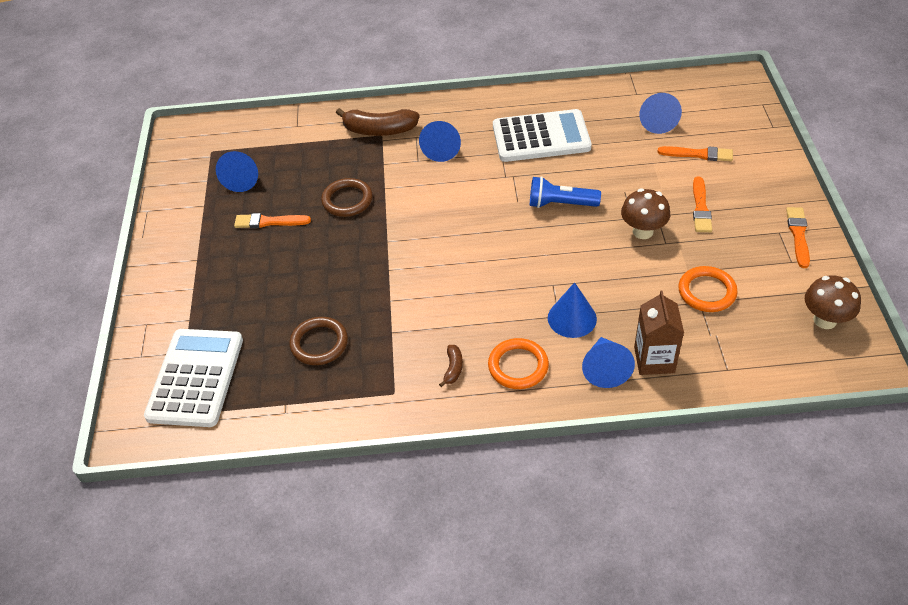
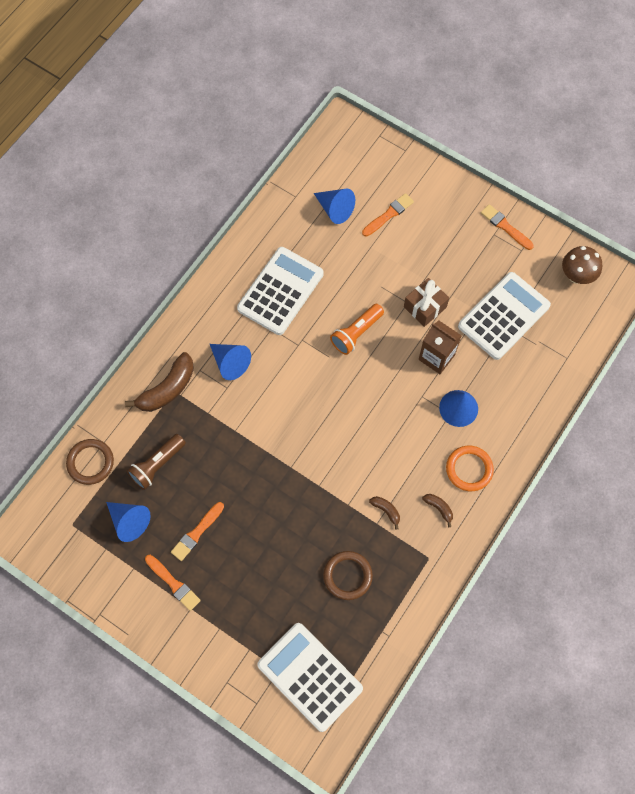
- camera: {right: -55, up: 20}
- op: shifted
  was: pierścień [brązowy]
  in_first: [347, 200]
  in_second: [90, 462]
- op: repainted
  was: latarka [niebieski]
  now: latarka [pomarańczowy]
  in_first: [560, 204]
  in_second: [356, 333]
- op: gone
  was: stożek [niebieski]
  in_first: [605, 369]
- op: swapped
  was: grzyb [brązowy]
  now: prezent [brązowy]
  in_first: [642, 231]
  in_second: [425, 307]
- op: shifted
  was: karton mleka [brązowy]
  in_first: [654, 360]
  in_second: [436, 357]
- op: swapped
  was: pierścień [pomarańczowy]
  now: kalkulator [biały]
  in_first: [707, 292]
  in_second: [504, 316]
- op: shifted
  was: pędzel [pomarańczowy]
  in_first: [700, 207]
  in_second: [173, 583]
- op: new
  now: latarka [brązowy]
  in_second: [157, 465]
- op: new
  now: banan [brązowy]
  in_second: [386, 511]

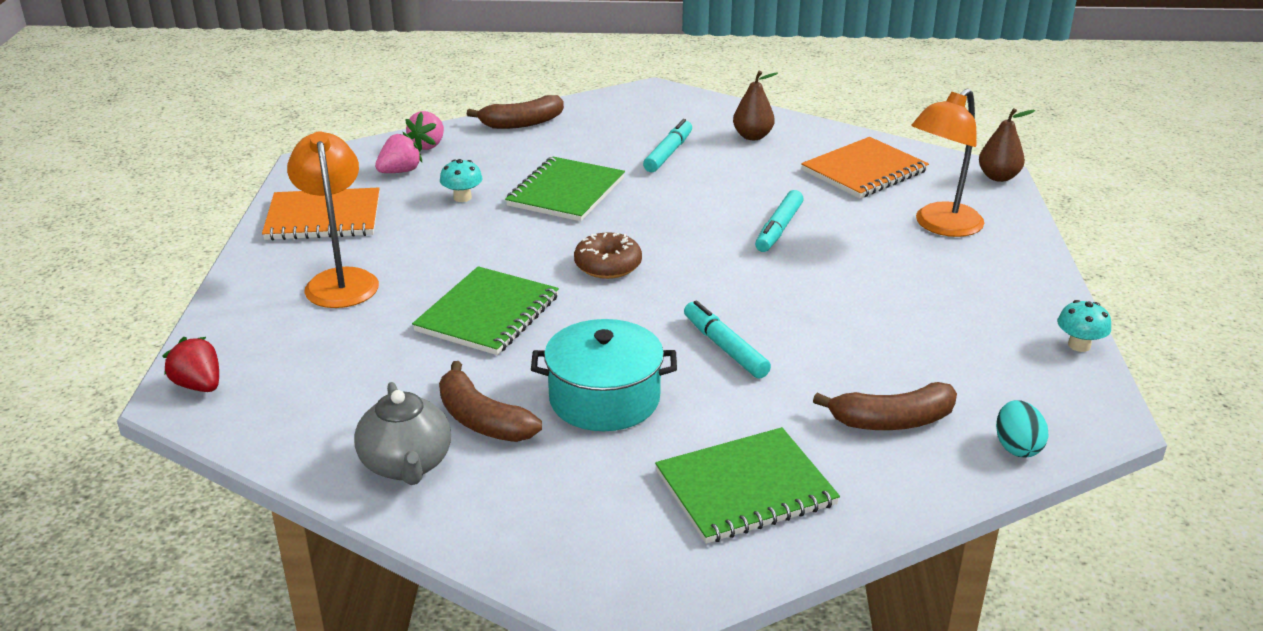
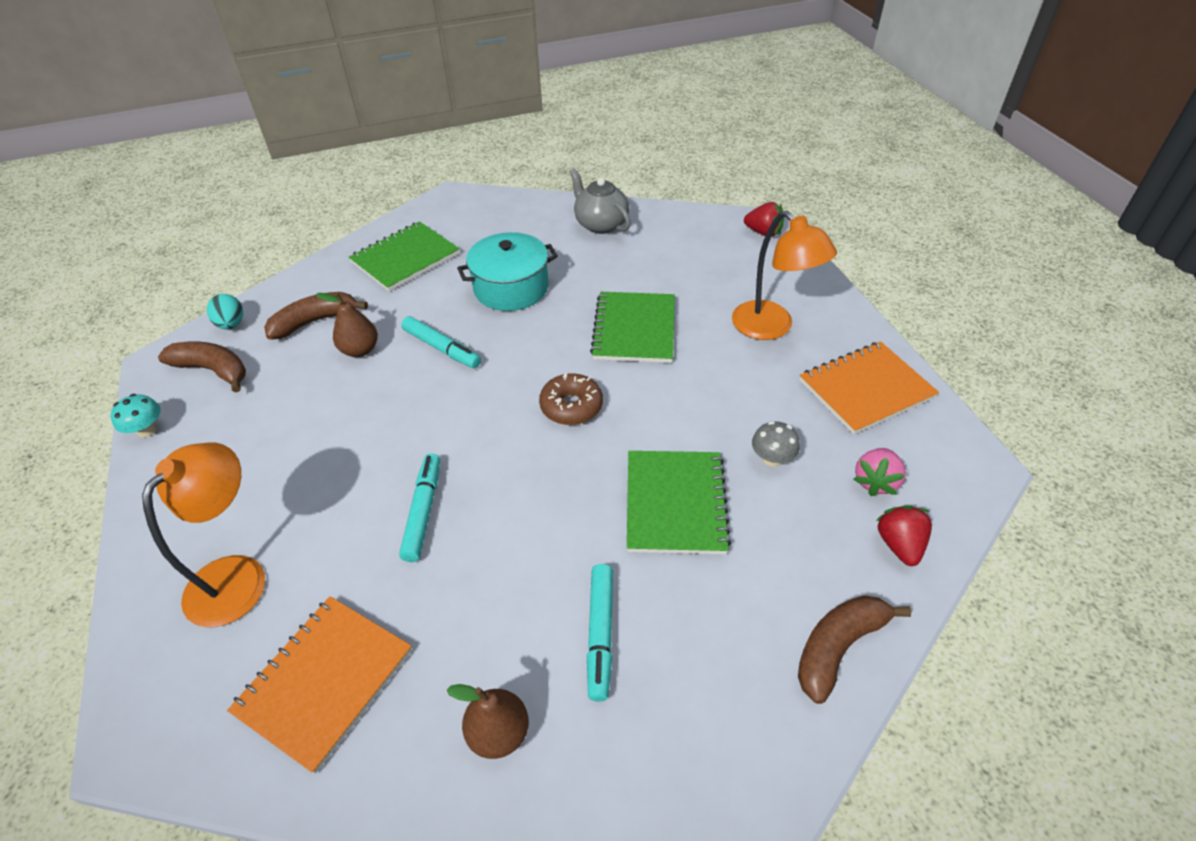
- camera: {right: 160, up: 15}
- op: repainted
  was: truskawka [różowy]
  now: truskawka [czerwony]
  in_first: [428, 145]
  in_second: [899, 545]
- op: shifted
  was: banan [brązowy]
  in_first: [482, 420]
  in_second: [213, 370]
- op: repainted
  was: grzyb [turkusowy]
  now: grzyb [szary]
  in_first: [462, 197]
  in_second: [772, 458]
- op: shifted
  was: gruszka [brązowy]
  in_first: [998, 177]
  in_second: [360, 350]

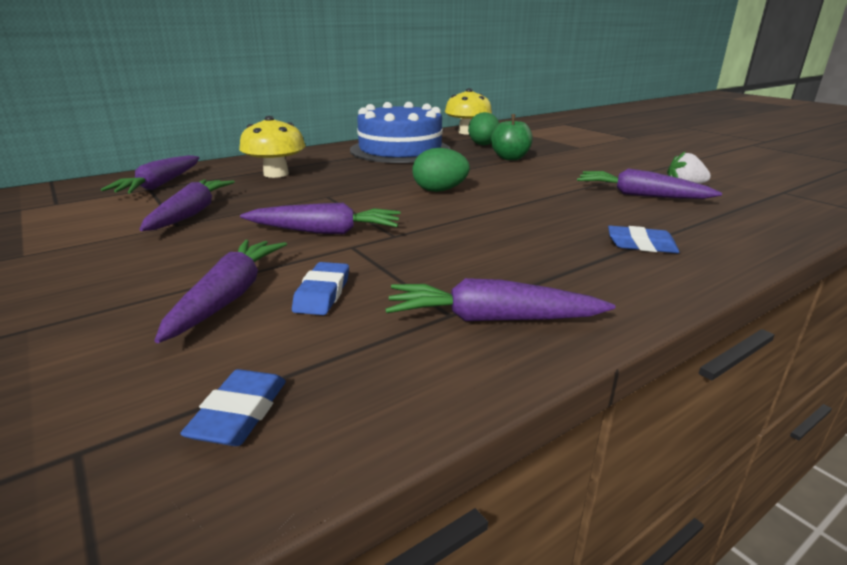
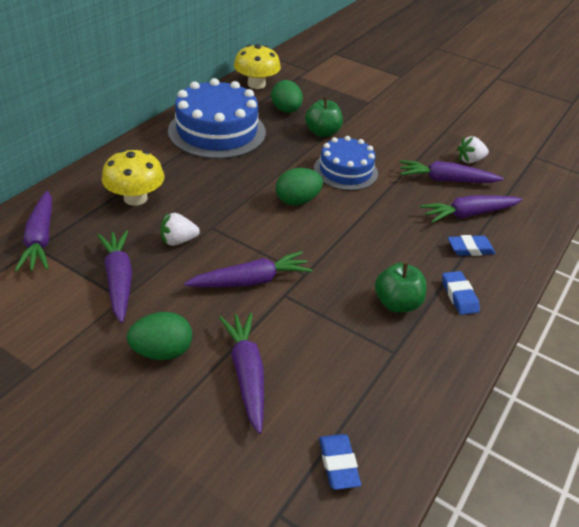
- camera: {right: -25, up: 15}
- op: shifted
  was: gumka do mazania [niebieski]
  in_first: [322, 294]
  in_second: [459, 296]
- op: shifted
  was: marchewka [fioletowy]
  in_first: [492, 319]
  in_second: [469, 214]
- op: new
  now: jajko [zielony]
  in_second: [162, 351]
- op: new
  now: truskawka [biały]
  in_second: [178, 241]
- op: new
  now: tort [niebieski]
  in_second: [345, 171]
- op: new
  now: jabłko [zielony]
  in_second: [397, 303]

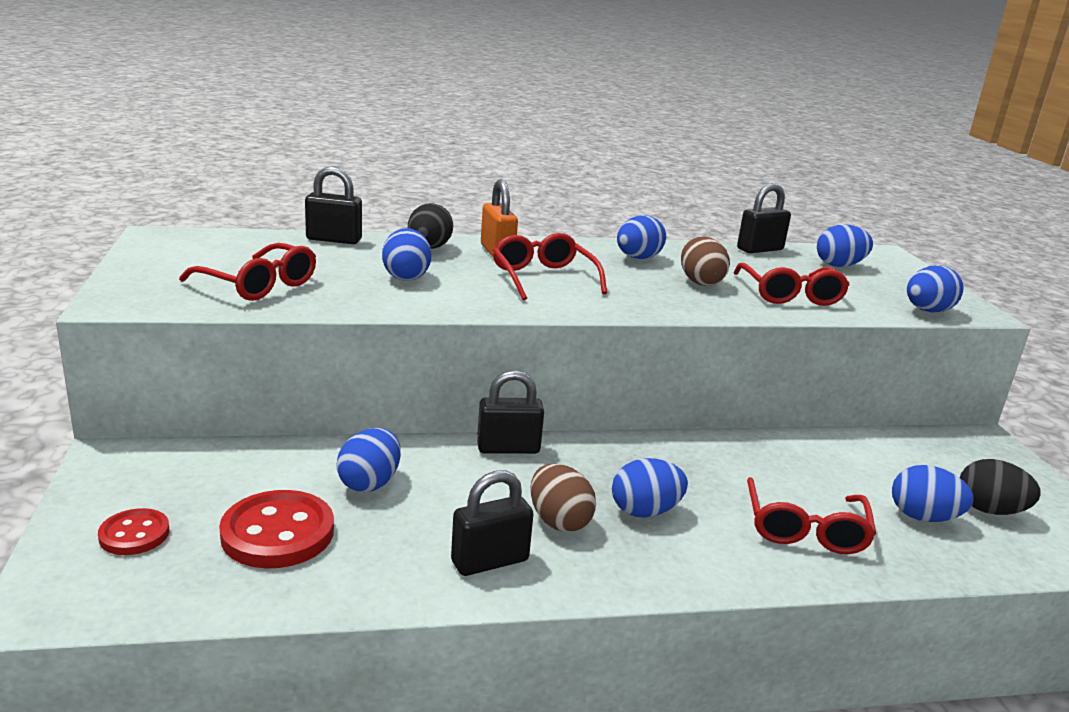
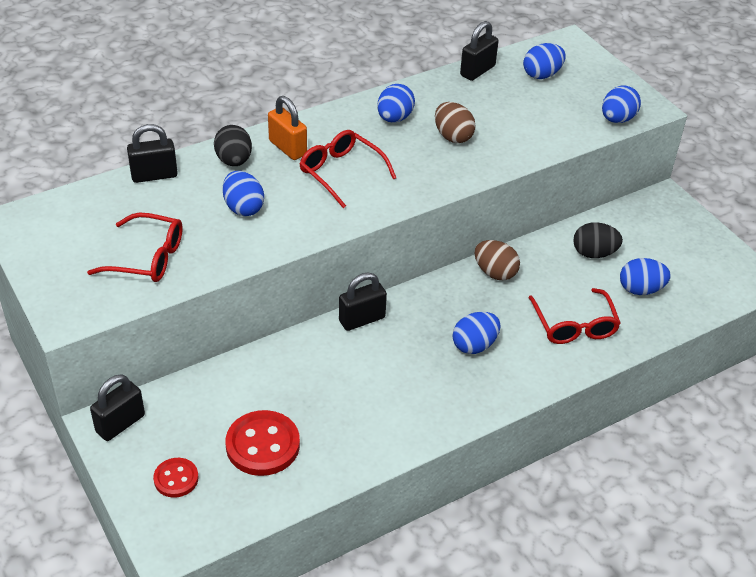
- camera: {right: -20, up: 20}
- op: gone
  was: jajko [niebieski]
  in_first: [370, 483]
- op: shifted
  was: kłódka [czarny]
  in_first: [490, 561]
  in_second: [120, 424]
- op: shifted
  was: jajko [brązowy]
  in_first: [559, 521]
  in_second: [495, 273]
- op: gone
  was: okulary [czerwony]
  in_first: [790, 295]
- op: shifted
  was: jajko [czarny]
  in_first: [989, 510]
  in_second: [594, 253]

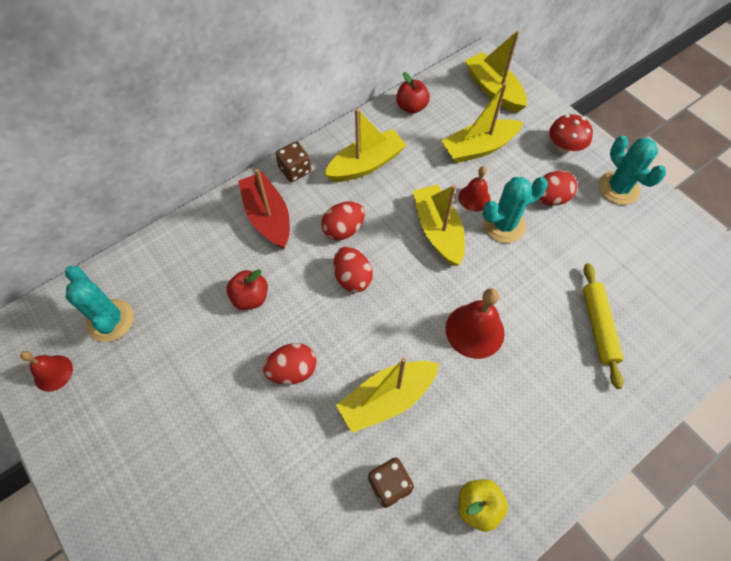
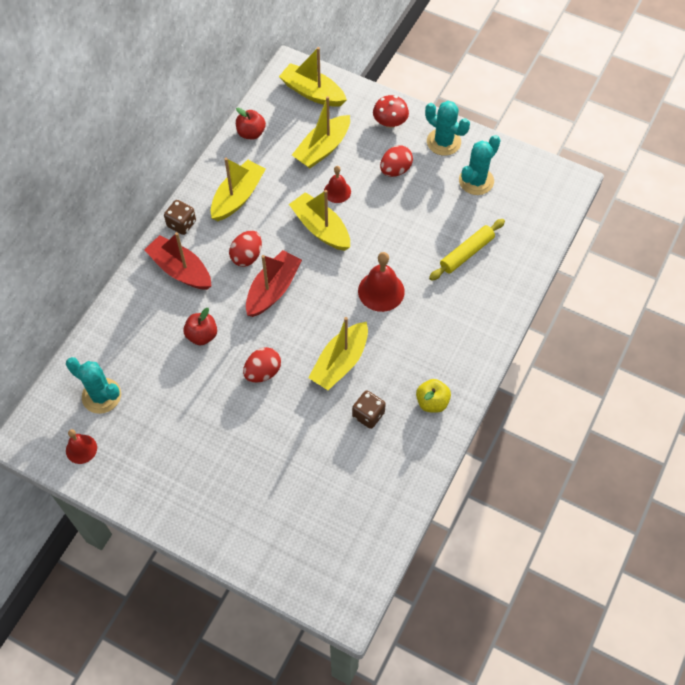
- camera: {right: -25, up: 0}
- op: swapped
  was: jajko [czerwony]
  now: łódka [czerwony]
  in_first: [352, 278]
  in_second: [273, 290]
- op: shifted
  was: kaktus [turkusowy]
  in_first: [504, 225]
  in_second: [476, 181]
- op: rotated
  was: wałek do ciasta [żółty]
  in_first: [598, 326]
  in_second: [466, 253]
  clockwise: 75

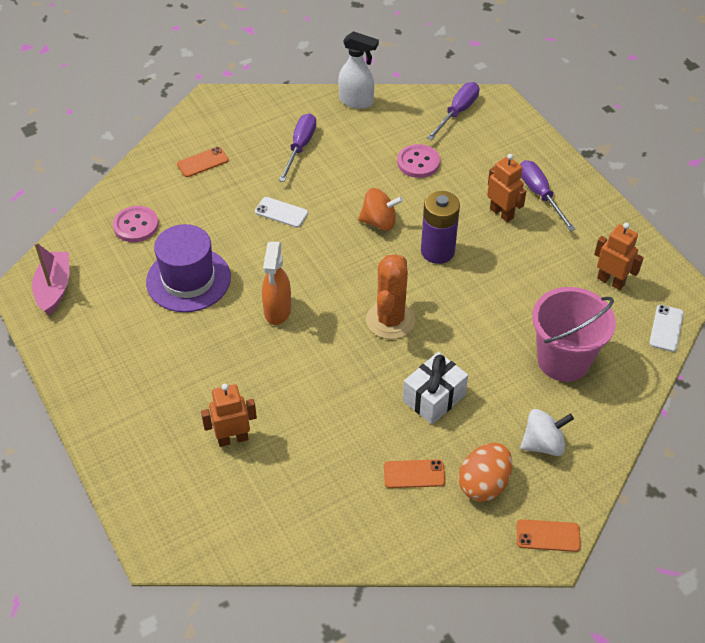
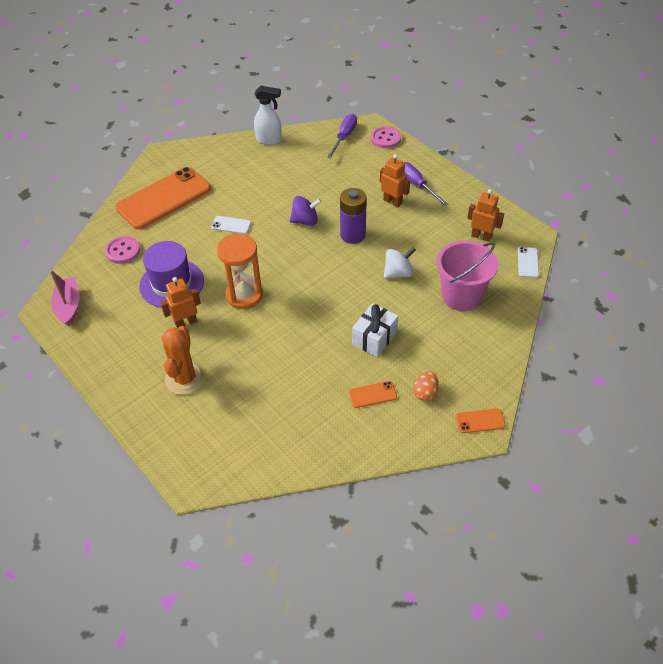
- camera: {right: -10, up: 0}
- op: scaled
  was: telefon [pomarańczowy]
  in_first: [202, 162]
  in_second: [164, 198]
  ratio: 2.47
- op: shifted
  was: robot [pomarańczowy]
  in_first: [233, 438]
  in_second: [186, 322]
- op: swapped
  was: spryskiwacz [pomarańczowy]
  now: klepsydra [pomarańczowy]
  in_first: [277, 311]
  in_second: [244, 295]
- op: gone
  was: śrubokręt [fioletowy]
  in_first: [300, 147]
- op: repainted
  was: bączek [pomarańczowy]
  now: bączek [fioletowy]
  in_first: [379, 222]
  in_second: [305, 221]
- op: shifted
  was: kaktus [pomarańczowy]
  in_first: [390, 320]
  in_second: [185, 378]
- op: shifted
  was: guzik [różowy]
  in_first: [418, 162]
  in_second: [385, 138]
- op: scaled
  was: jajko [pomarańczowy]
  in_first: [483, 484]
  in_second: [425, 393]
  ratio: 0.67
- op: shifted
  was: bączek [biały]
  in_first: [543, 444]
  in_second: [398, 273]

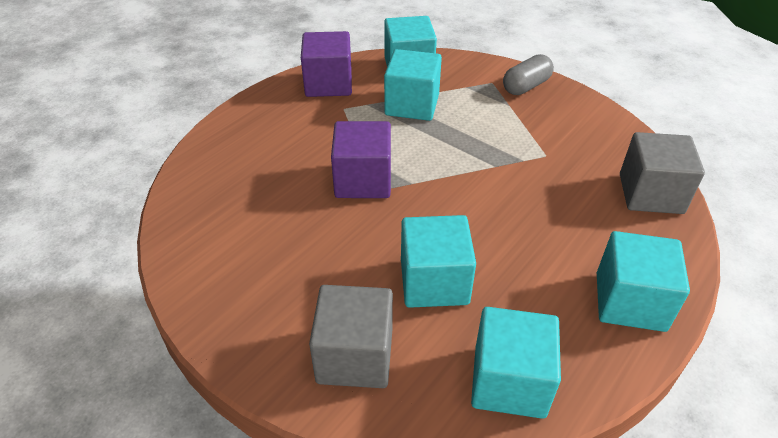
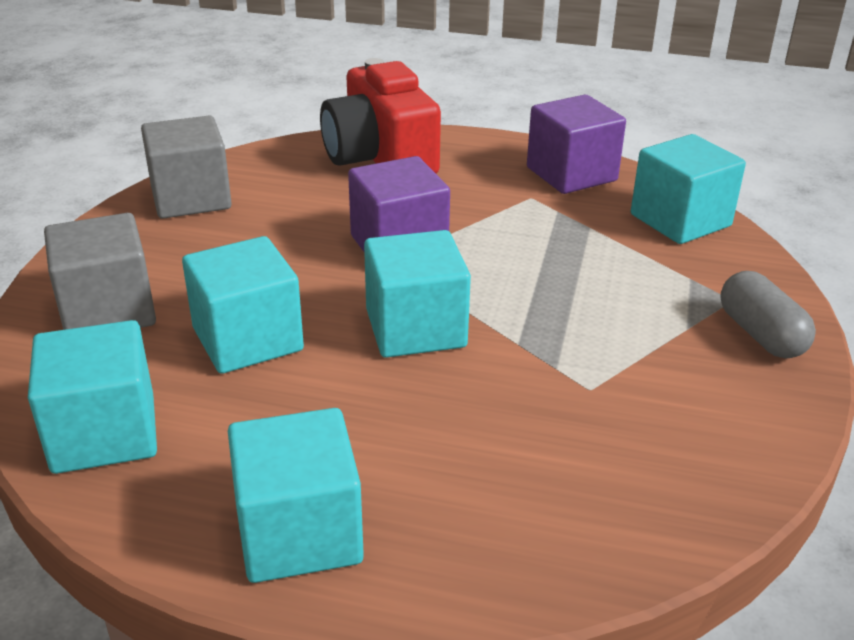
- camera: {right: 65, up: -10}
- op: shifted
  was: sześcian [turkusowy]
  in_first: [412, 105]
  in_second: [415, 328]
- op: rotated
  was: kapsułka [szary]
  in_first: [526, 86]
  in_second: [761, 334]
  clockwise: 45
- op: shifted
  was: sześcian [szary]
  in_first: [650, 194]
  in_second: [191, 198]
- op: new
  now: aparat fotograficzny [czerwony]
  in_second: [380, 158]

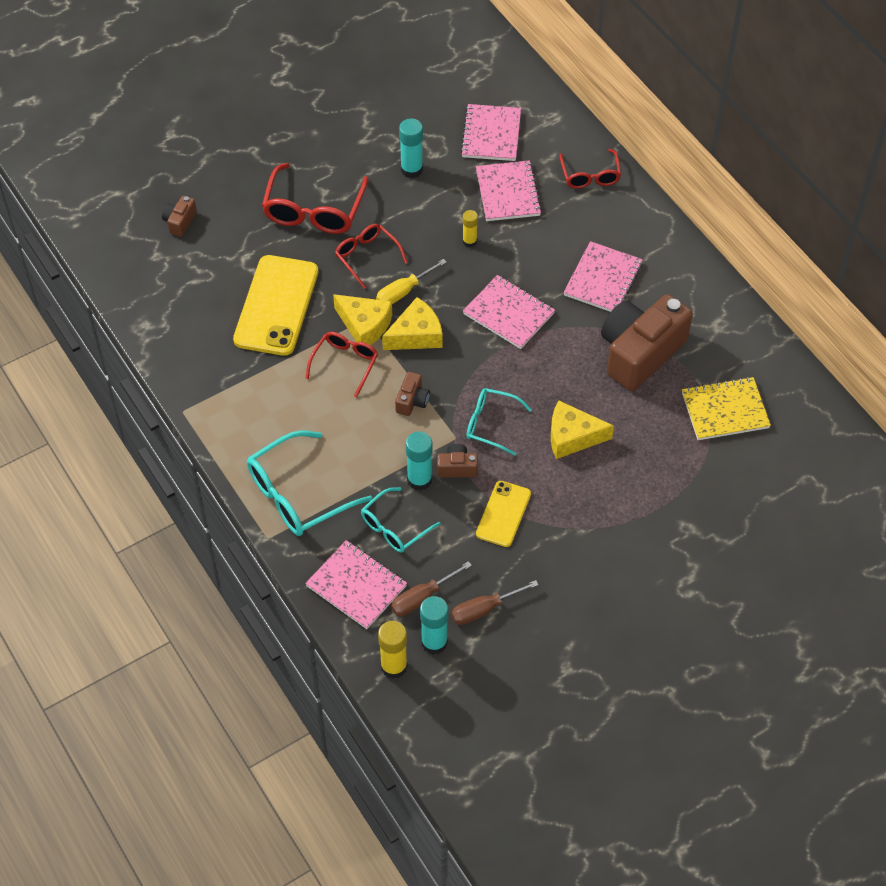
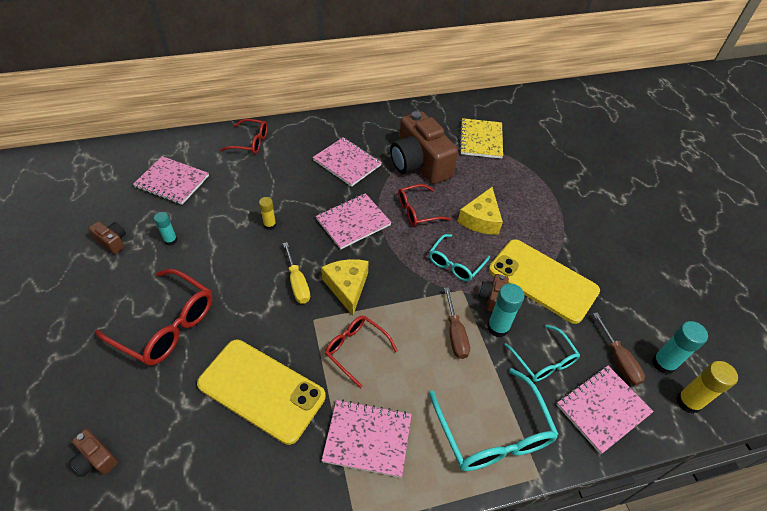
- camera: {right: -75, up: -5}
- op: gone
  was: ser [żółty]
  in_first: [364, 325]
- op: shifted
  was: okulary [czerwony]
  in_first: [367, 256]
  in_second: [417, 211]
- op: shifted
  was: aparat fotograficzny [brązowy]
  in_first: [412, 401]
  in_second: [112, 241]
- op: scaled
  was: klej w sztyfcie [turkusowy]
  in_first: [411, 169]
  in_second: [171, 240]
  ratio: 0.63
- op: shifted
  was: śrubokręt [brązowy]
  in_first: [484, 609]
  in_second: [455, 334]
- op: shifted
  was: zeszyt [różowy]
  in_first: [508, 193]
  in_second: [367, 438]
- op: scaled
  was: telefon [żółty]
  in_first: [503, 514]
  in_second: [543, 280]
  ratio: 1.77

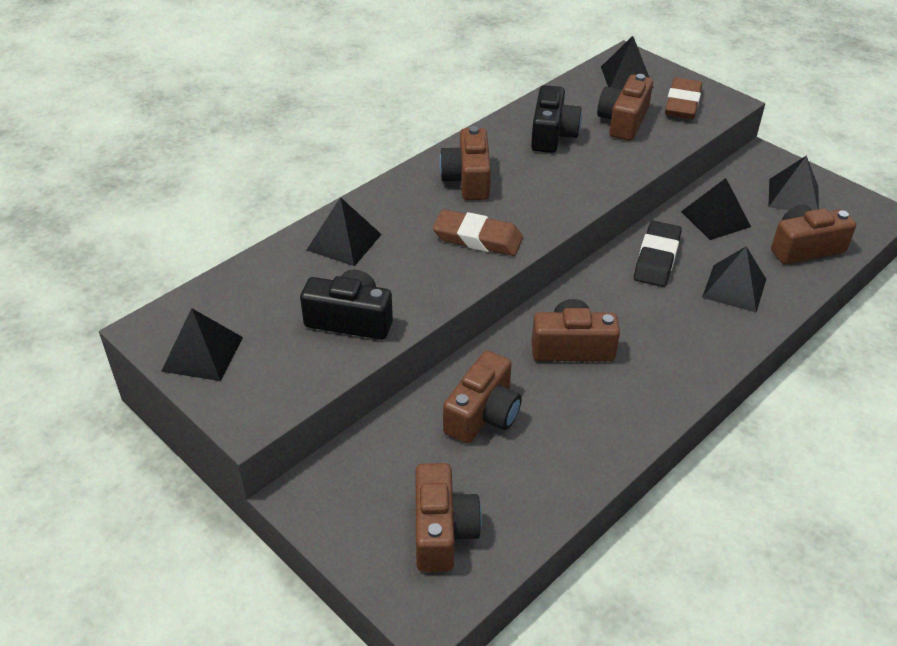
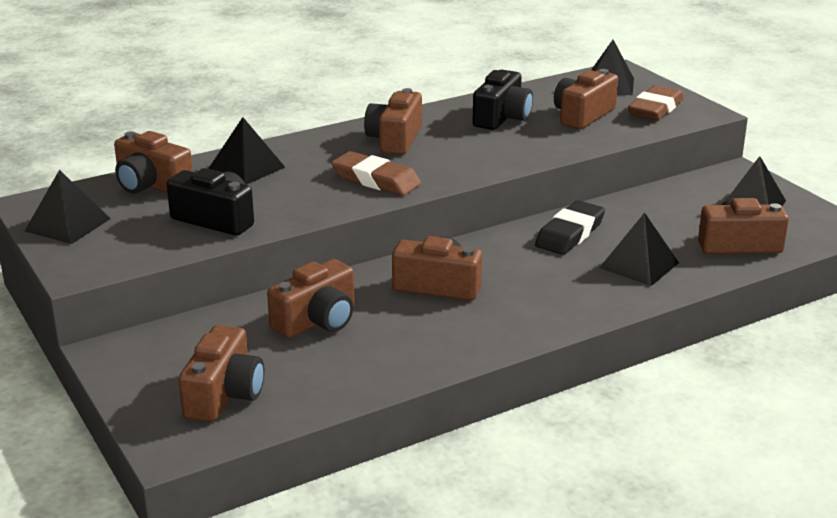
- camera: {right: 15, up: -15}
- op: gone
  was: piramida [czarny]
  in_first: [715, 219]
- op: new
  now: aparat fotograficzny [brązowy]
  in_second: [151, 185]

